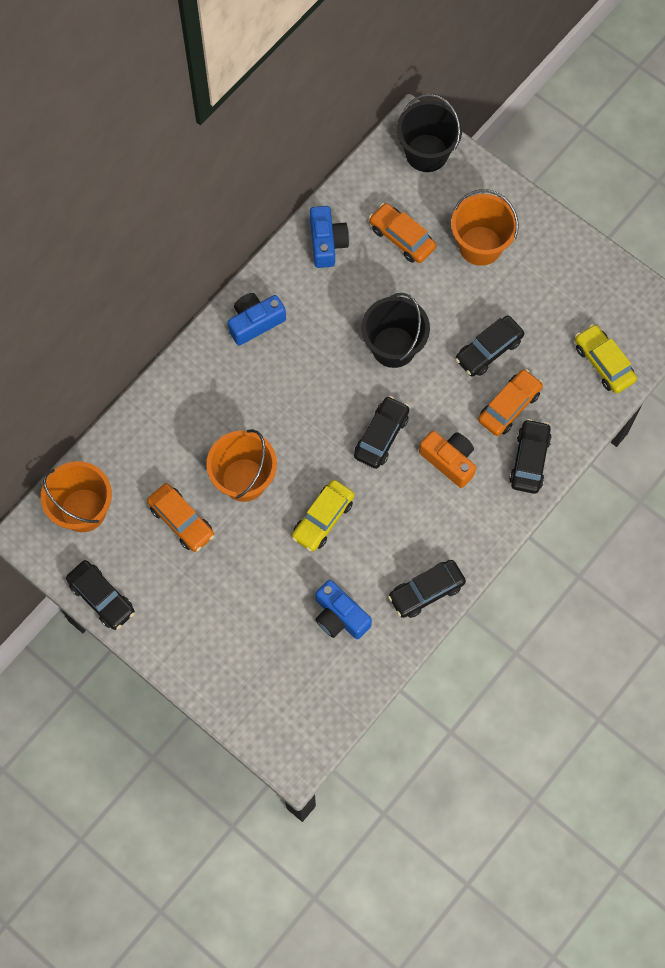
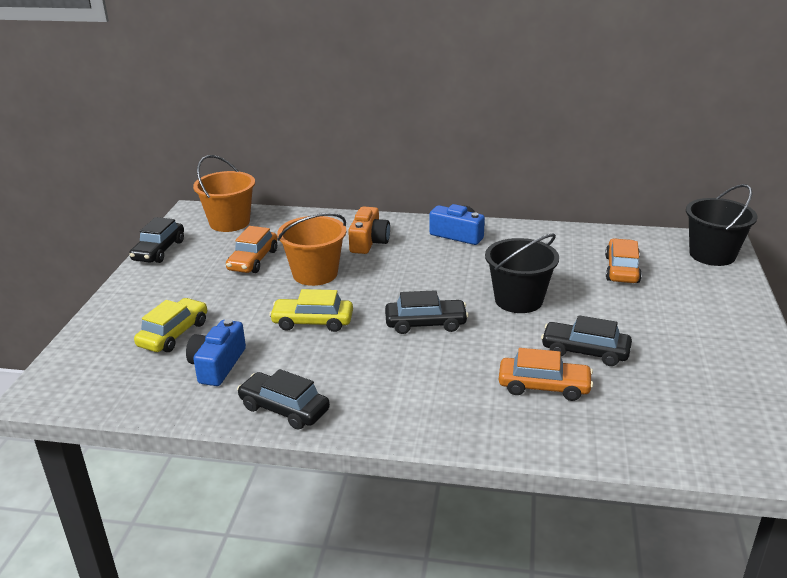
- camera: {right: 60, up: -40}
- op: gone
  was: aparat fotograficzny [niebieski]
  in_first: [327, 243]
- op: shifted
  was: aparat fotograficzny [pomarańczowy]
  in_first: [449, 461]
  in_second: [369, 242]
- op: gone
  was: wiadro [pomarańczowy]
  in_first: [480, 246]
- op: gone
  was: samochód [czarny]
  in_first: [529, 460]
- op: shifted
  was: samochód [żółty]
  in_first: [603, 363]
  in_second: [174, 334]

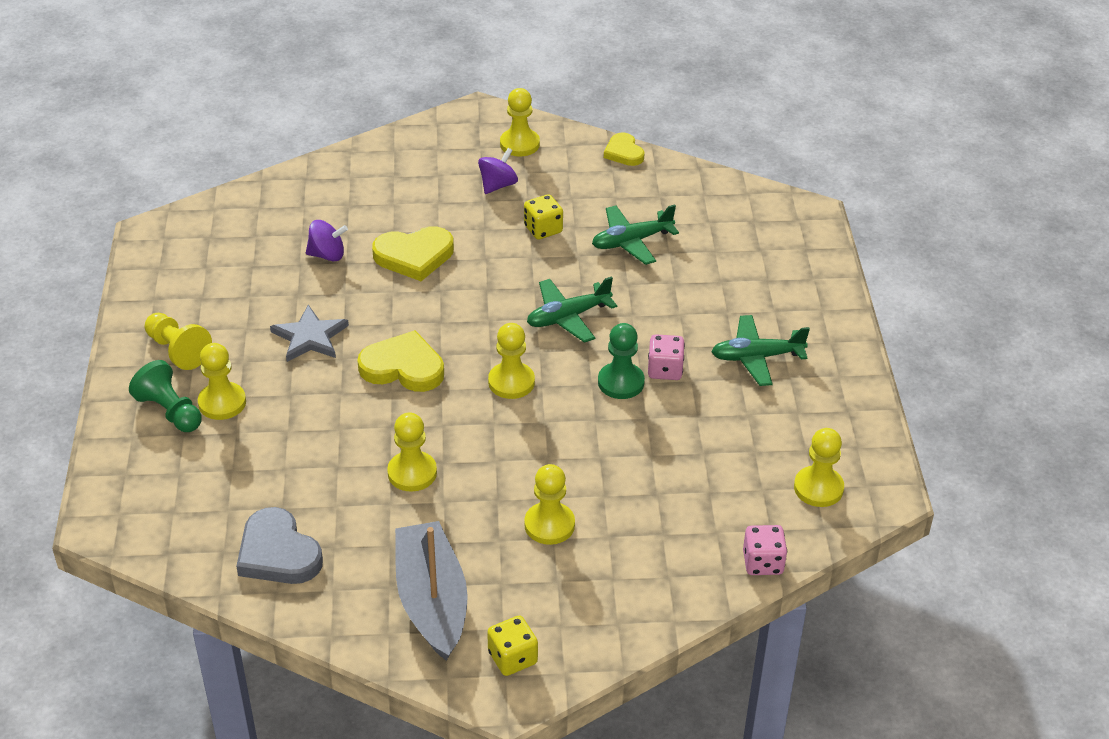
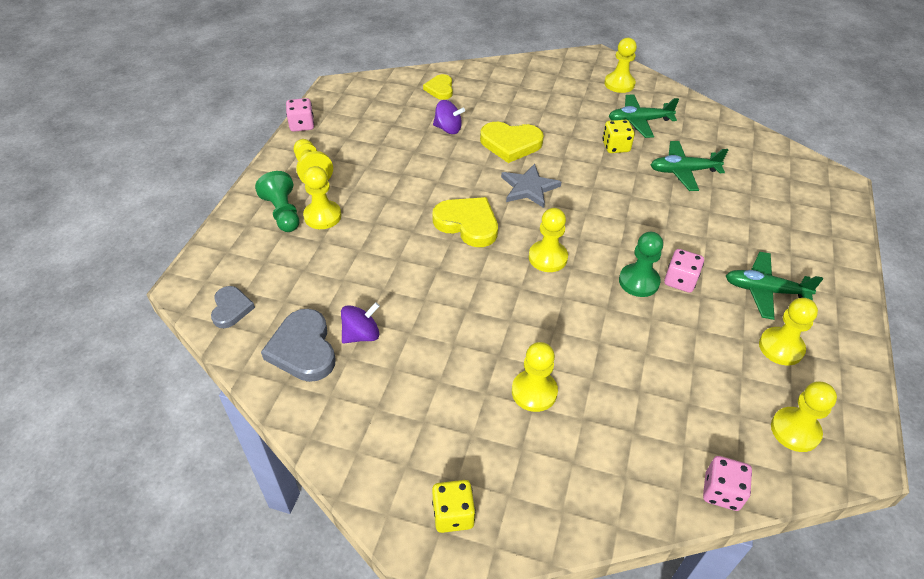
- camera: {right: 20, up: 5}
- op: shifted
  was: gwiazda [szary]
  in_first: [310, 337]
  in_second: [529, 188]
- op: shifted
  was: pionek [żółty]
  in_first: [412, 473]
  in_second: [781, 347]
- op: gone
  was: łódka [szary]
  in_first: [432, 601]
- op: shifted
  was: bączek [fioletowy]
  in_first: [498, 185]
  in_second: [361, 335]
- op: shifted
  was: samolot [zielony]
  in_first: [568, 317]
  in_second: [639, 121]
- op: shifted
  was: serce [żółty]
  in_first: [624, 152]
  in_second: [440, 89]
- op: new
  now: serce [szary]
  in_second: [231, 309]
- op: new
  now: kostka do gry [różowy]
  in_second: [302, 125]

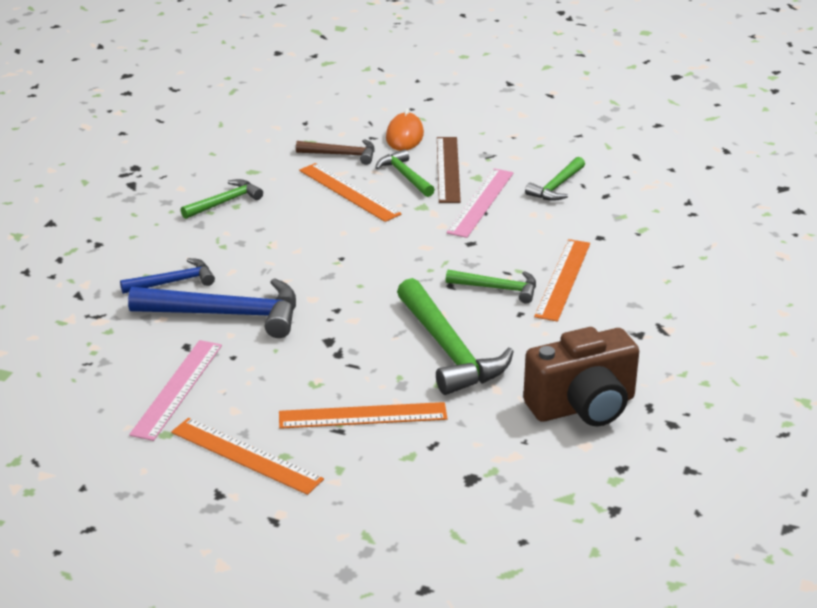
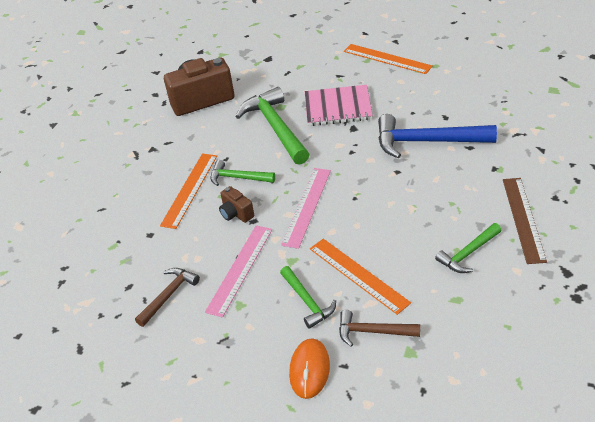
- camera: {right: -175, up: 10}
- op: gone
  was: młotek [niebieski]
  in_first: [173, 282]
- op: shifted
  was: linijka [różowy]
  in_first: [177, 389]
  in_second: [307, 206]
- op: gone
  was: linijka [pomarańczowy]
  in_first: [362, 416]
- op: shifted
  was: linijka [brązowy]
  in_first: [448, 169]
  in_second: [523, 219]
- op: repainted
  was: młotek [zielony]
  now: młotek [brązowy]
  in_first: [556, 187]
  in_second: [169, 295]
- op: new
  now: aparat fotograficzny [brązowy]
  in_second: [236, 213]
- op: new
  now: zeszyt [różowy]
  in_second: [338, 107]

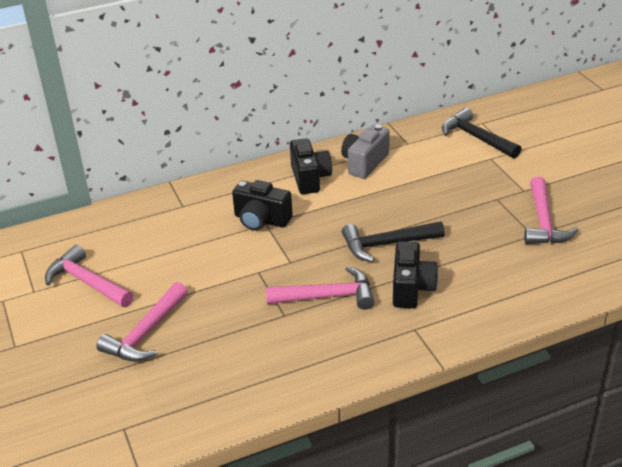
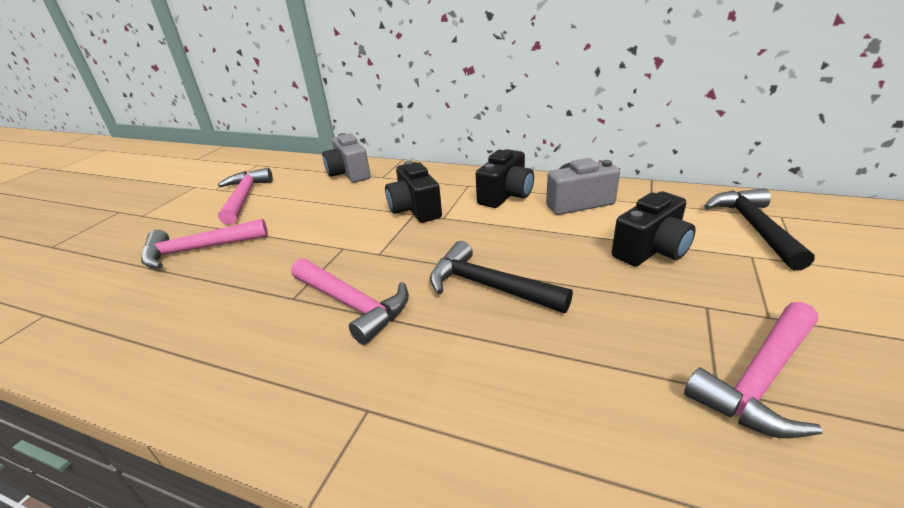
- camera: {right: 45, up: -5}
- op: shifted
  was: aparat fotograficzny [czarny]
  in_first: [411, 288]
  in_second: [651, 250]
- op: new
  now: aparat fotograficzny [szary]
  in_second: [349, 173]

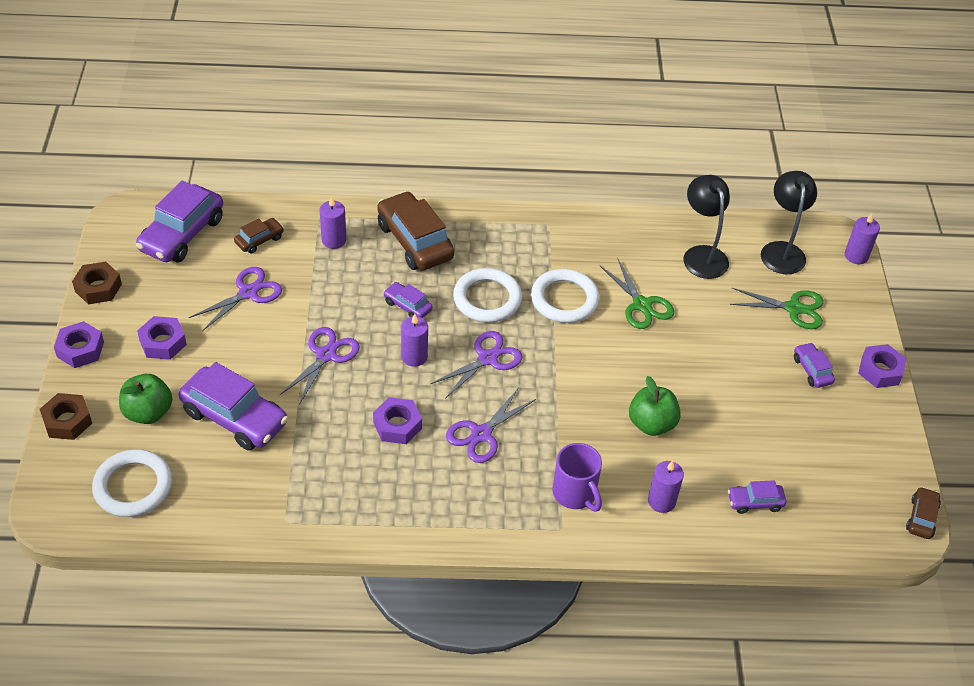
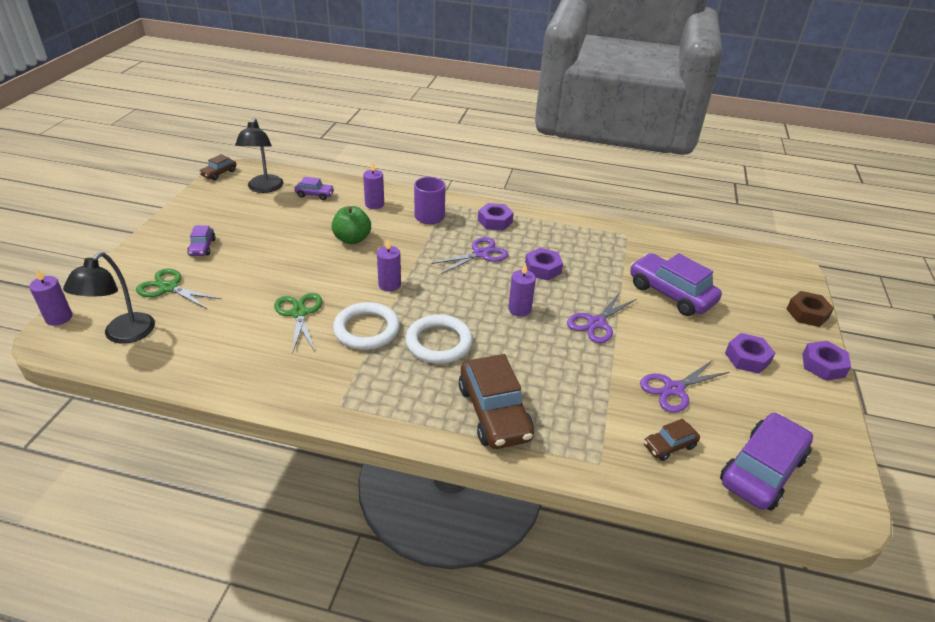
- camera: {right: -165, up: -10}
- op: gone
  was: nakrętka [brązowy]
  in_first: [98, 288]
- op: gone
  was: pierścień [biały]
  in_first: [133, 486]
- op: gone
  was: jabłko [zielony]
  in_first: [148, 412]
- op: shifted
  was: świeca [fioletowy]
  in_first: [334, 240]
  in_second: [389, 285]
- op: gone
  was: samochód [fioletowy]
  in_first: [407, 306]
- op: gone
  was: nożyczki [fioletowy]
  in_first: [487, 359]
- op: shifted
  was: lampka [czarny]
  in_first: [702, 255]
  in_second: [264, 188]
- op: shifted
  was: nakrętka [fioletowy]
  in_first: [880, 370]
  in_second: [495, 221]

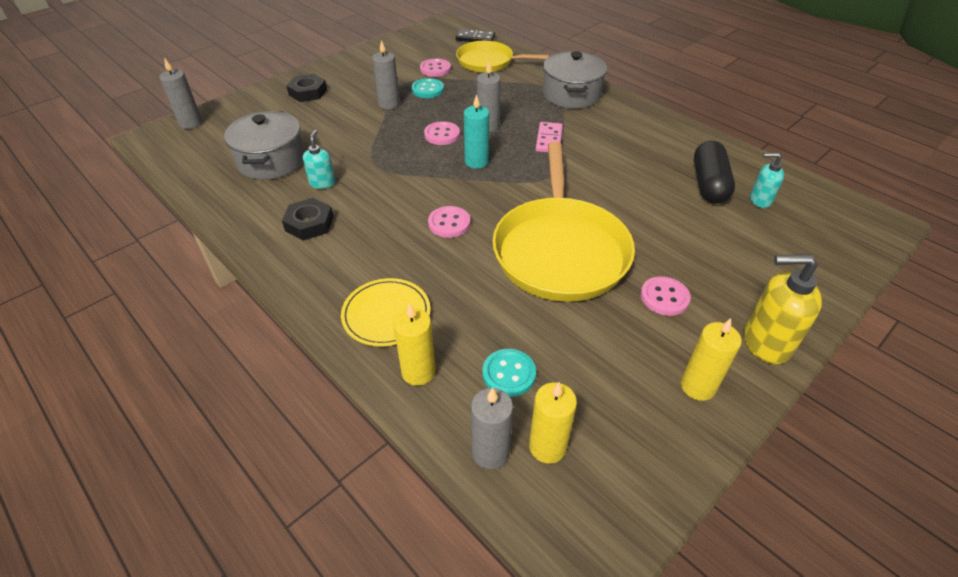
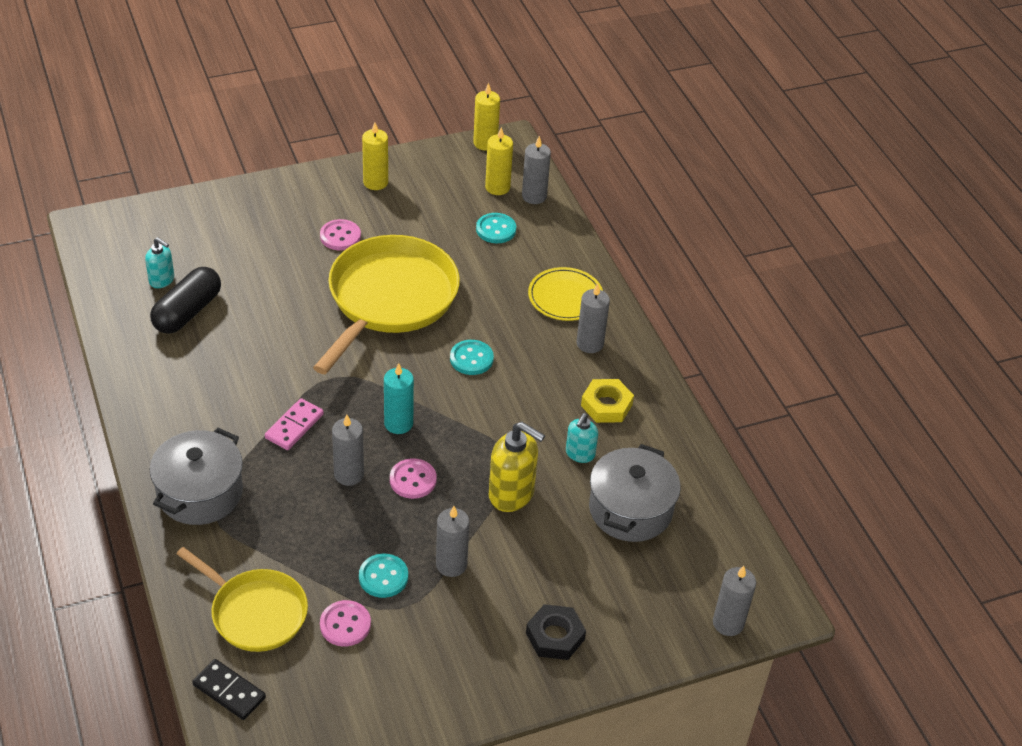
- camera: {right: -160, up: 0}
- op: repainted
  was: nakrętka [czarny]
  now: nakrętka [żółty]
  in_first: [309, 224]
  in_second: [606, 405]
- op: shifted
  was: świeca [żółty]
  in_first: [418, 372]
  in_second: [485, 143]
- op: repainted
  was: guzik [różowy]
  now: guzik [turkusowy]
  in_first: [449, 223]
  in_second: [471, 359]
- op: shifted
  was: dozownik mydła [żółty]
  in_first: [765, 342]
  in_second: [512, 494]
- op: new
  now: świeca [szary]
  in_second: [590, 344]

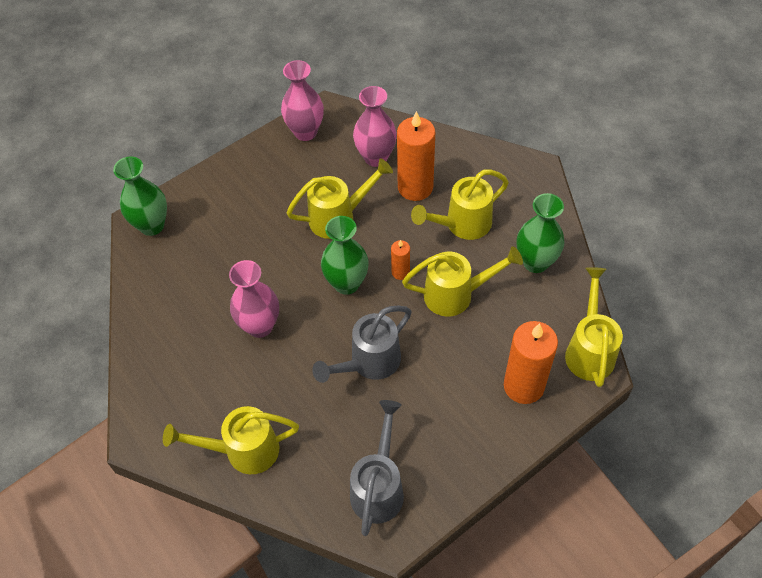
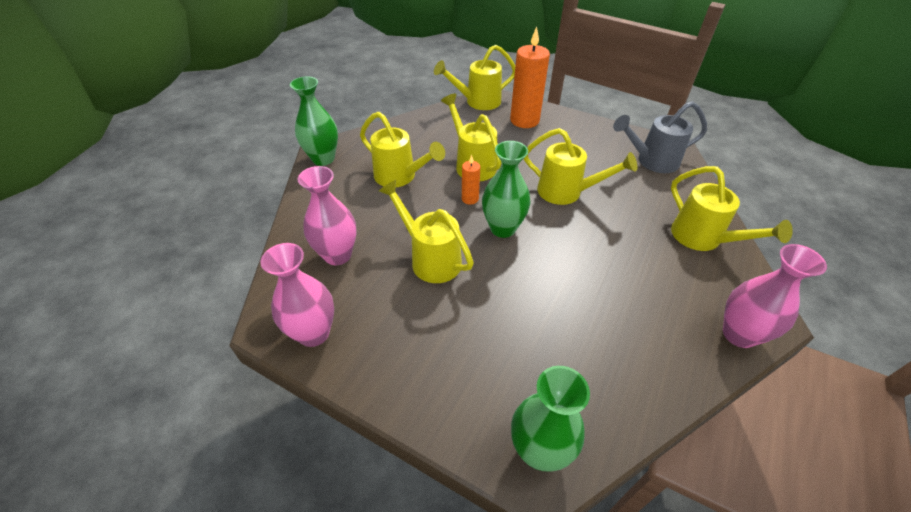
- camera: {right: -115, up: -10}
- op: shifted
  was: wazon [różowy]
  in_first: [260, 326]
  in_second: [739, 334]
- op: repainted
  was: konewka [szary]
  now: konewka [żółty]
  in_first: [369, 363]
  in_second: [566, 192]
- op: gone
  was: świeca [pomarańczowy]
  in_first: [415, 187]
- op: shifted
  was: wazon [zielony]
  in_first: [535, 262]
  in_second: [323, 159]

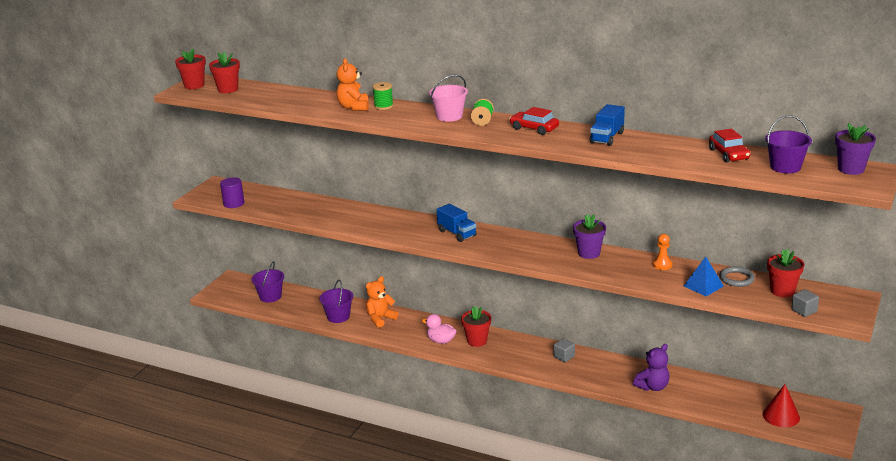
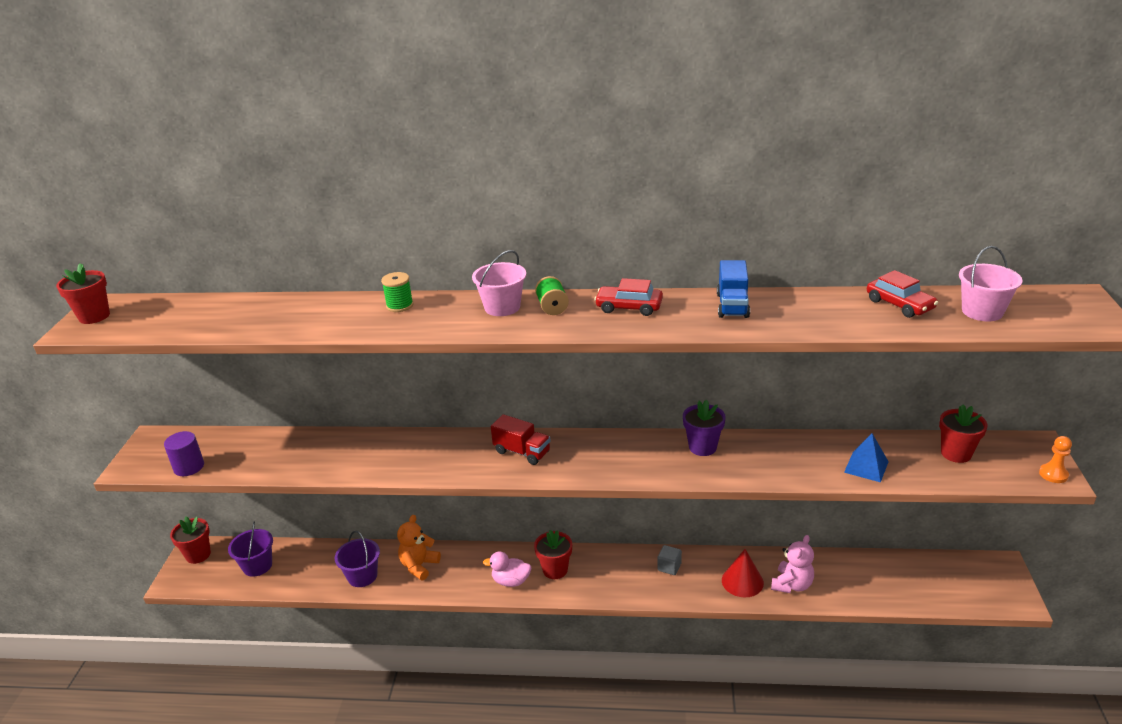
- camera: {right: -20, up: 5}
- op: shifted
  was: doniczka [czerwony]
  in_first: [228, 89]
  in_second: [198, 555]
- op: gone
  was: miś [pomarańczowy]
  in_first: [354, 107]
- op: repainted
  was: ciężarówka [niebieski]
  now: ciężarówka [czerwony]
  in_first: [457, 233]
  in_second: [522, 452]
- op: repainted
  was: miś [fioletowy]
  now: miś [różowy]
  in_first: [652, 387]
  in_second: [792, 585]
- op: shifted
  was: pionek [pomarańczowy]
  in_first: [662, 265]
  in_second: [1053, 474]
- op: gone
  was: pierścień [szary]
  in_first: [736, 279]
- op: shifted
  was: stożek [czerwony]
  in_first: [781, 416]
  in_second: [742, 581]
- op: repainted
  was: wiadro [fioletowy]
  now: wiadro [różowy]
  in_first: [785, 167]
  in_second: [982, 311]
- op: gone
  was: sześcian [szary]
  in_first: [804, 311]
- op: gone
  was: doniczka [fioletowy]
  in_first: [851, 169]

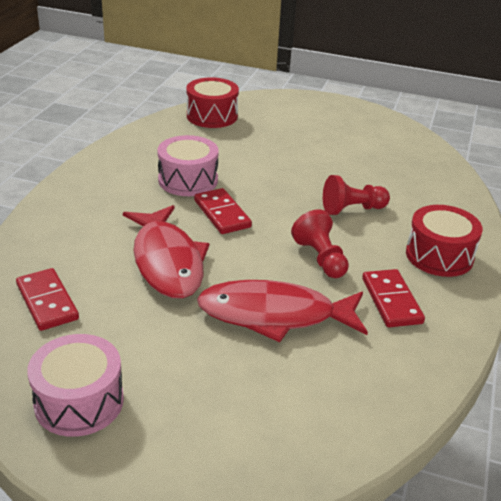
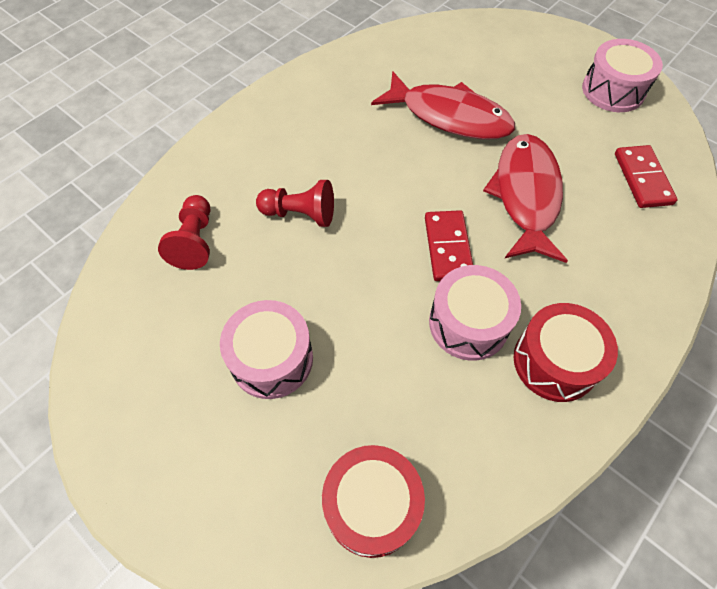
- camera: {right: -155, up: 25}
- op: shifted
  was: pionek [czerwony]
  in_first: [320, 258]
  in_second: [195, 241]
- op: gone
  was: kostka domina [czerwony]
  in_first: [391, 301]
- op: shifted
  was: bęben [czerwony]
  in_first: [439, 256]
  in_second: [555, 362]
- op: new
  now: bęben [różowy]
  in_second: [272, 359]

